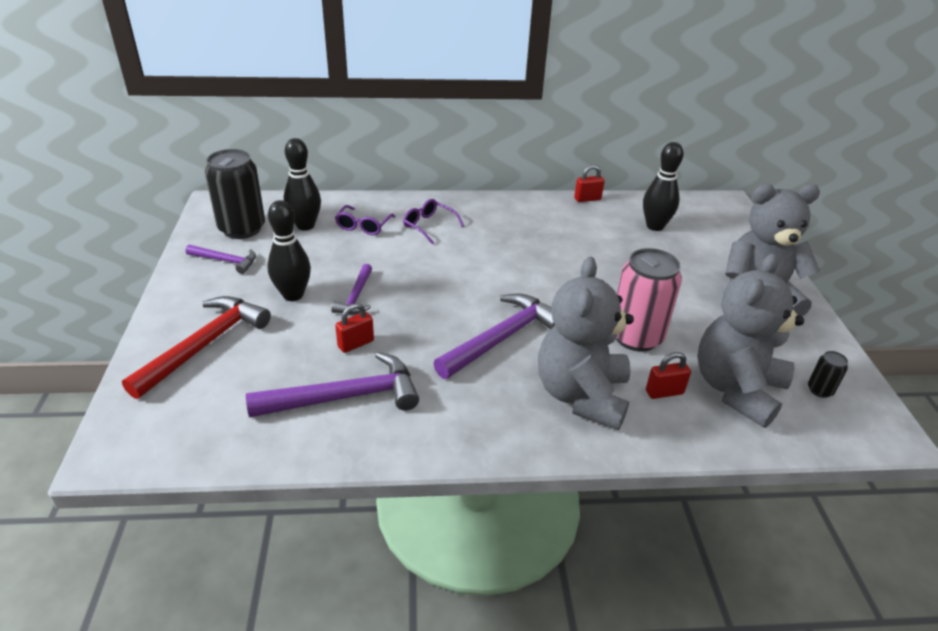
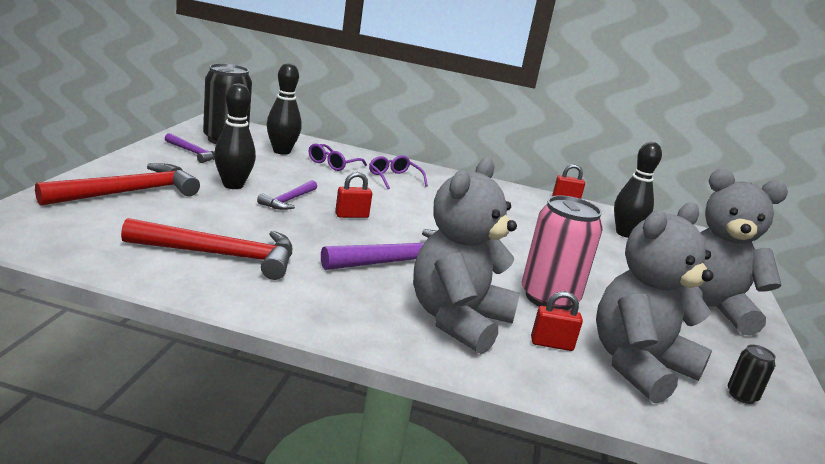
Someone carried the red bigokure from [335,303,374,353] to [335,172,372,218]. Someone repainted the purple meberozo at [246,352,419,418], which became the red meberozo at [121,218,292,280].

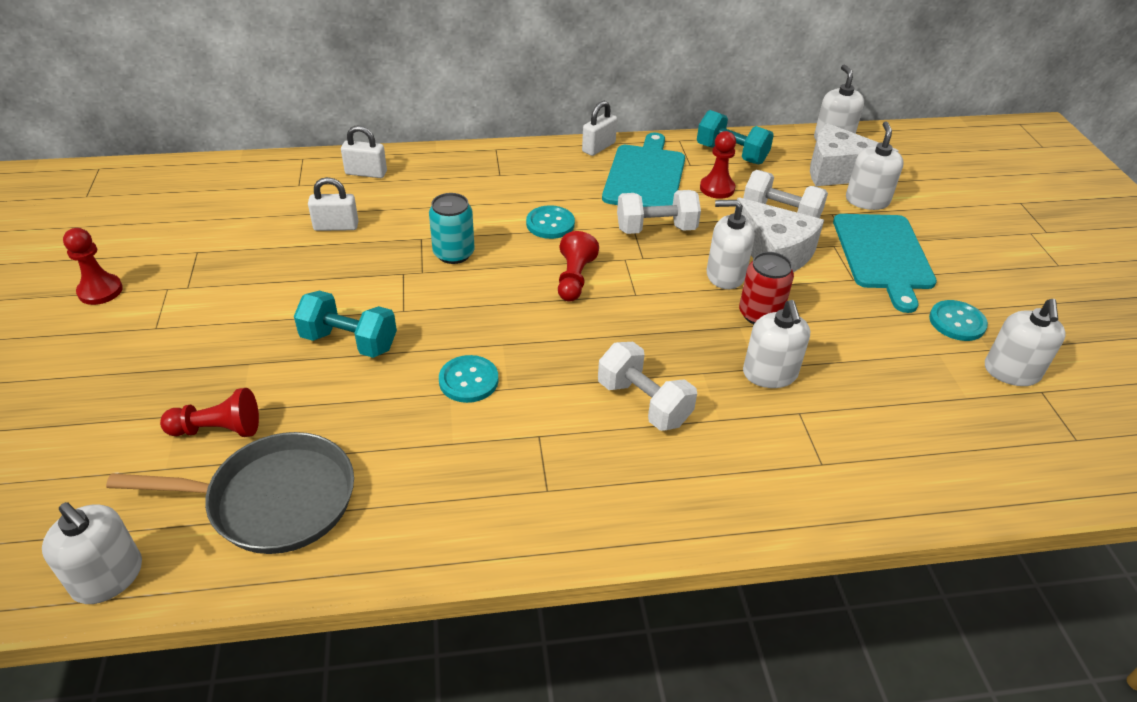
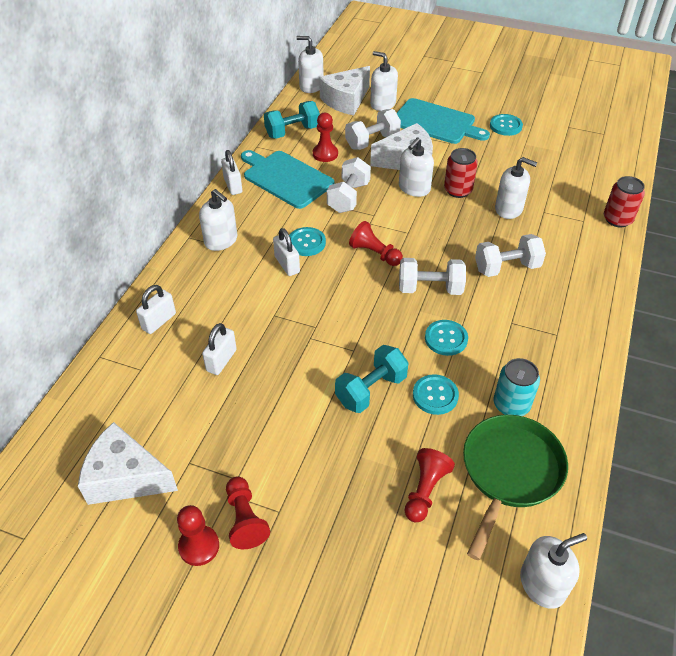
Someone put down the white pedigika at [78,422,178,505]. Someone put down the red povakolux at [226,476,270,549]. Someone put down the white bigokure at [273,228,300,276]. Someone put down the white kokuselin at [399,258,466,295]. Someone put down the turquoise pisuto at [413,374,459,415]. Someone put down the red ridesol at [604,176,645,227]. Someone carried the turquoise ridesol from [429,193,475,264] to [494,358,540,416]. Someone carried the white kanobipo from [985,299,1066,386] to [199,189,238,251]. Someone repainted the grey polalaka at [106,432,354,554], which became the green polalaka at [463,415,568,560].

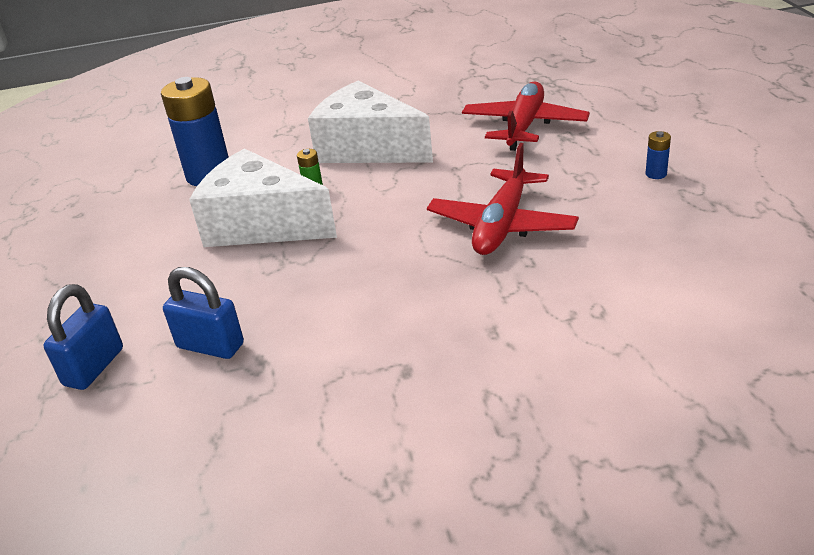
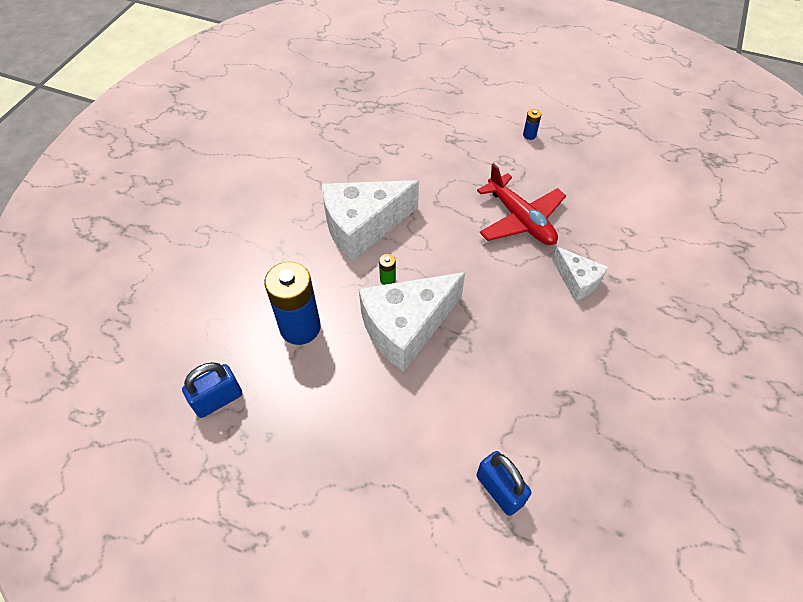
Someone took away the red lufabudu at [462,81,590,151]. Someone put down the white pedigika at [552,247,608,301]. Someone carried the blue bigokure from [163,267,244,359] to [182,362,242,418].

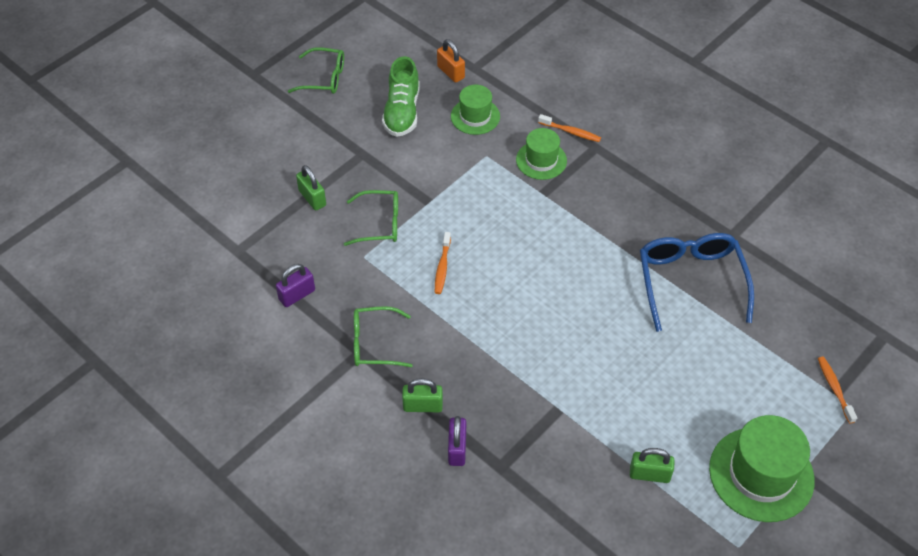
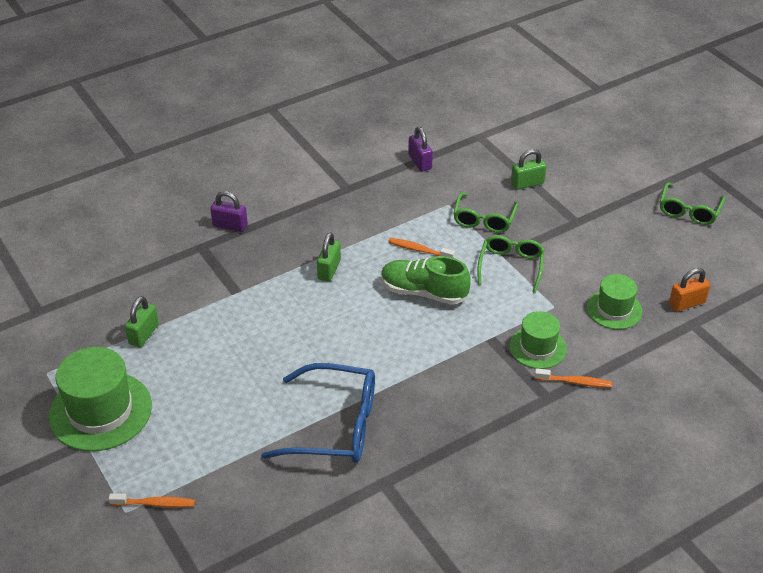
Someone carried the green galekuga from [354,306,413,367] to [477,235,544,293]. Someone carried the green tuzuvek from [382,56,420,137] to [381,256,471,305]. Someone carried the green bigokure from [402,378,443,412] to [317,232,341,281]. Someone rotated the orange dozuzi at [538,114,601,142] by 120 degrees counterclockwise.

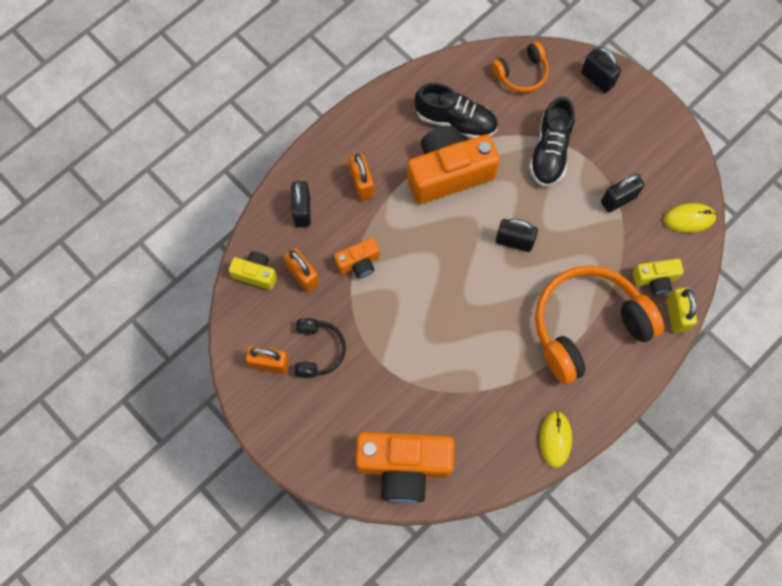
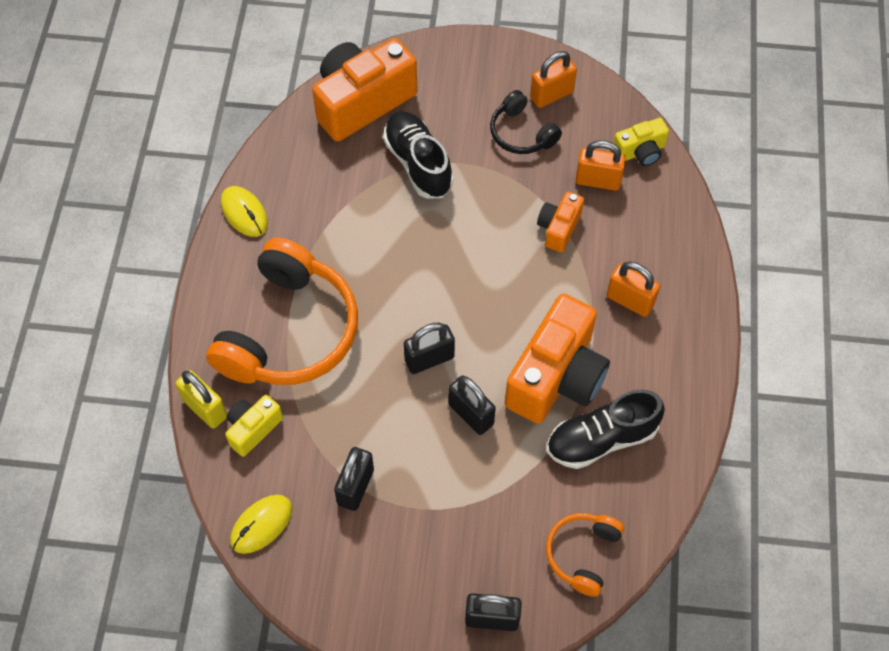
Someone carried the black bigokure from [291,181,311,227] to [448,375,496,435]. Someone carried the black tuzuvek from [529,97,575,187] to [383,111,453,198].

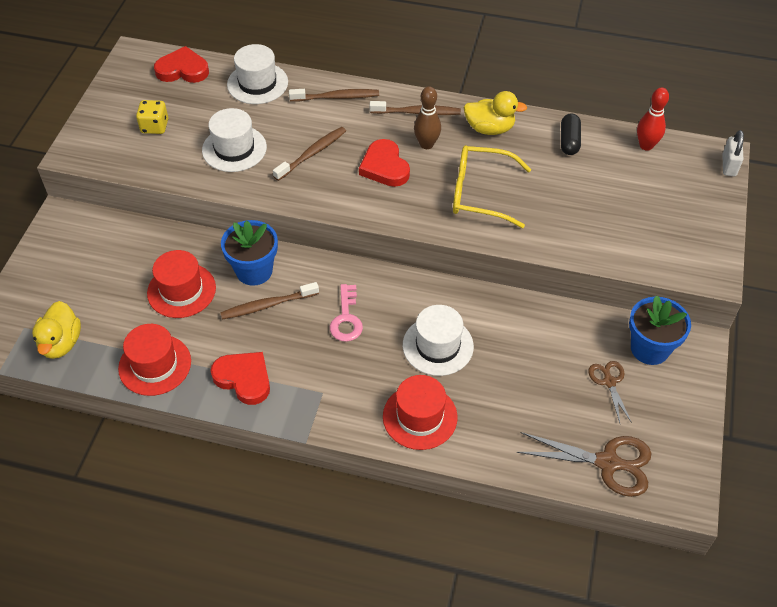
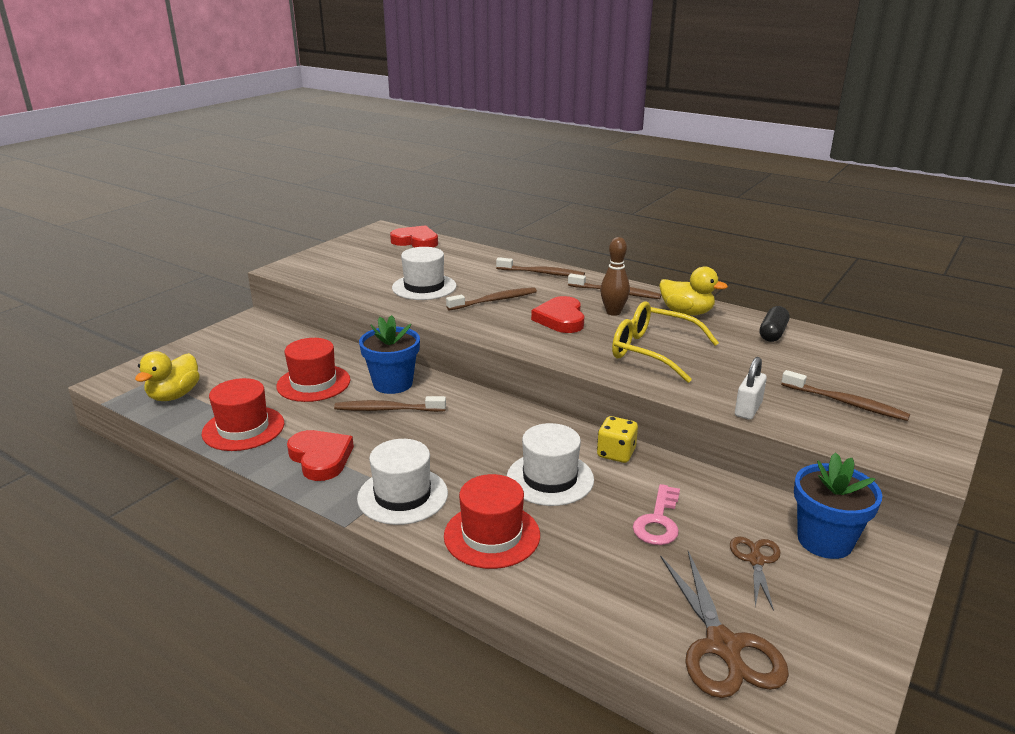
Someone took away the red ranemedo at [637,88,669,151]. Someone put down the brown dozuzi at [781,370,910,421]. Someone carried the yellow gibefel from [136,100,168,134] to [597,416,638,463]. Someone carried the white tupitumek from [227,44,288,104] to [357,439,448,525]. Someone carried the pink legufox from [330,284,363,342] to [633,484,680,545]. Someone carried the white bigokure from [722,130,744,176] to [735,357,767,420]. Someone rotated the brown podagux at [517,432,652,497] by 45 degrees clockwise.

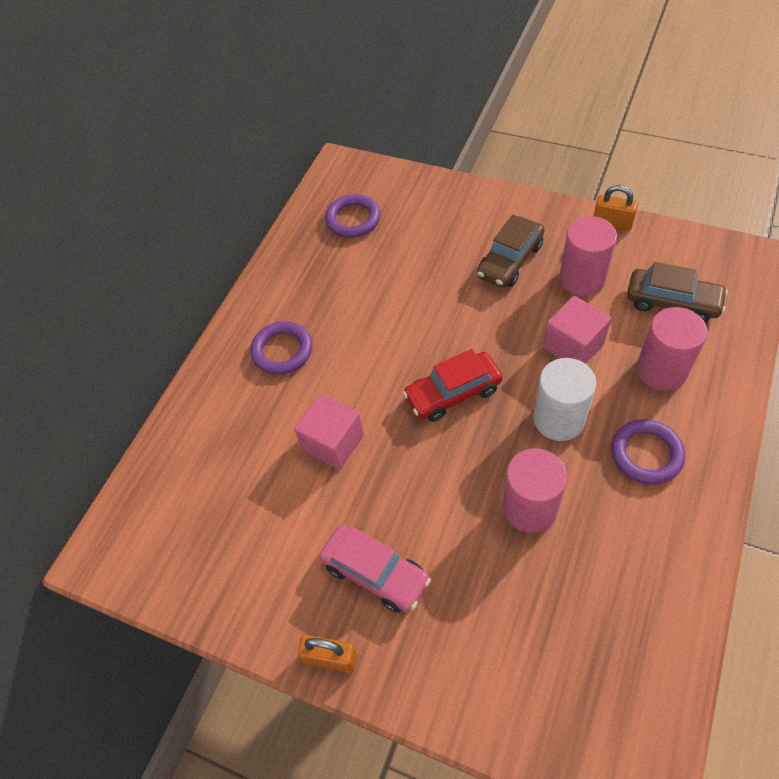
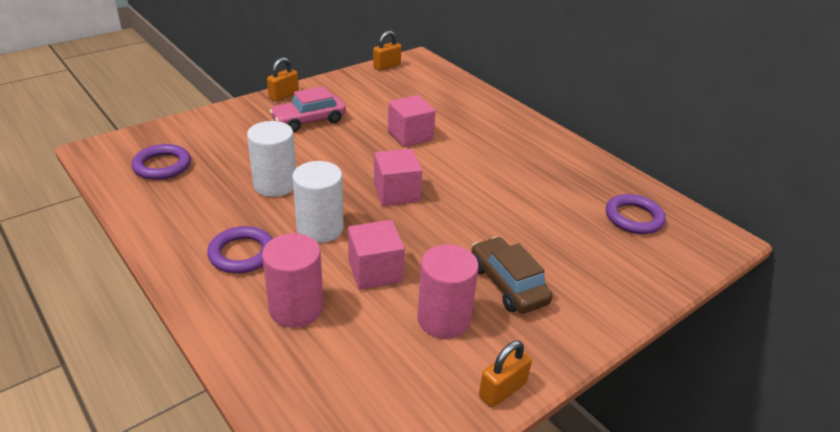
Someone took away the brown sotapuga at [627,262,728,323]. Someone put down the orange bigokure at [373,31,401,70]. Someone carried the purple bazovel from [250,321,312,375] to [132,144,191,180]. Someone swapped the red sotapuga at [403,349,503,422] for the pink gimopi at [374,149,422,206]. Someone repainted the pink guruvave at [503,448,567,533], which became the white guruvave at [247,121,296,197].

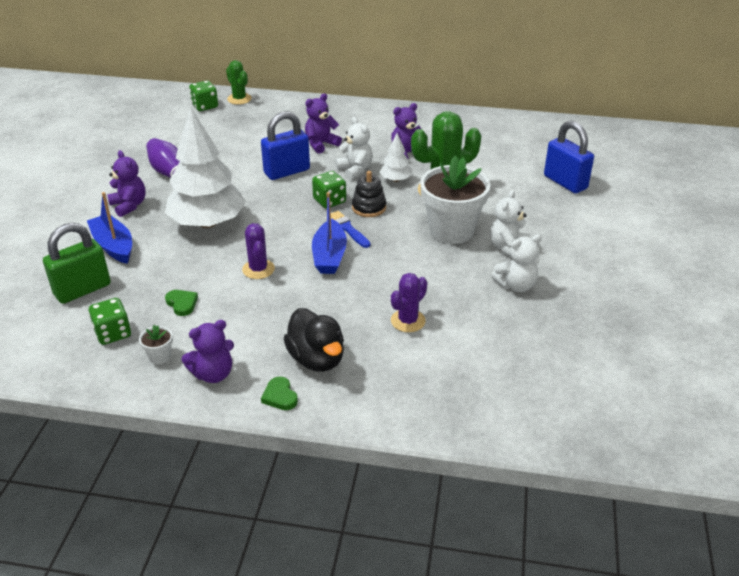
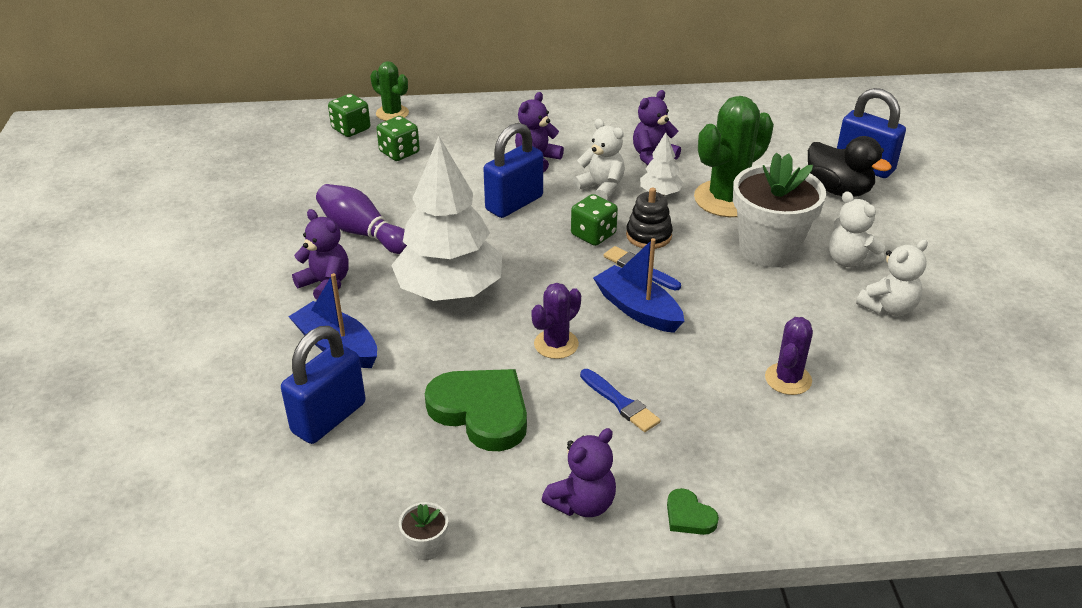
Someone put down the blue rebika at [580,369,661,432]. Someone carried the green gibefel from [89,298,131,345] to [376,116,420,161]. Someone carried the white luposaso from [139,325,173,364] to [399,502,448,560]. Someone carried the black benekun from [284,308,344,372] to [808,136,892,197]. Someone repainted the green bigokure at [43,223,111,304], which became the blue bigokure at [281,326,366,444]. Someone rotated the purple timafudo at [242,223,275,279] by 75 degrees clockwise. Someone rotated the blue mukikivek at [312,192,347,274] by 150 degrees clockwise. Someone rotated the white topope at [490,190,530,257] by 45 degrees counterclockwise. Someone scaled the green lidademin at [165,290,198,316] by 2.18.

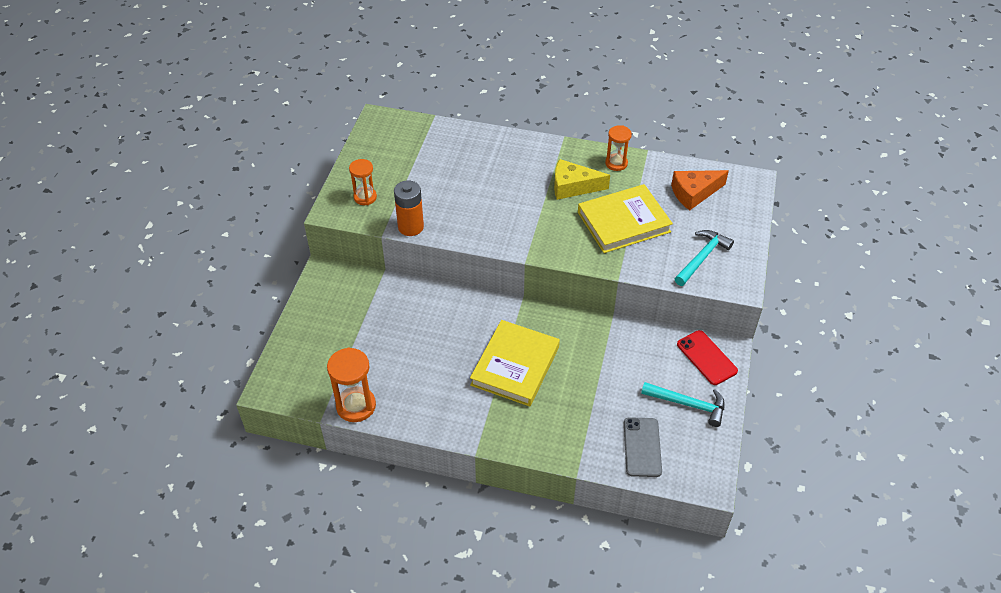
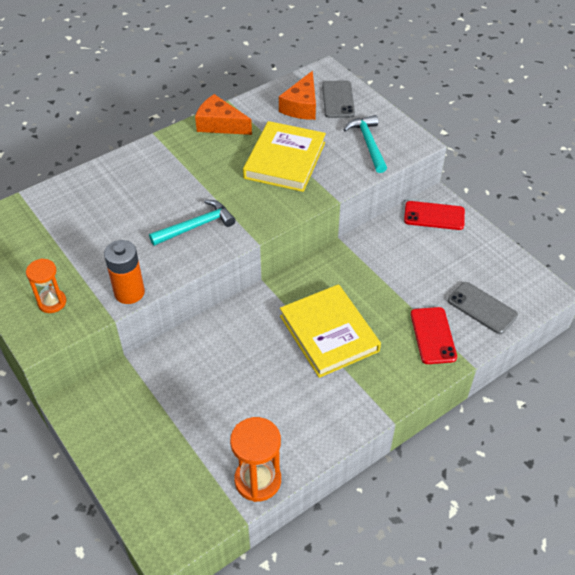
Someone took away the yellow pedigika at [554,159,610,200]. Someone put down the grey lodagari at [322,80,355,118]. Someone put down the red lodagari at [411,307,457,364]. Someone carried the turquoise meberozo from [641,382,725,427] to [149,200,235,246]. Someone swapped the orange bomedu at [605,125,632,171] for the orange pedigika at [195,94,252,135].

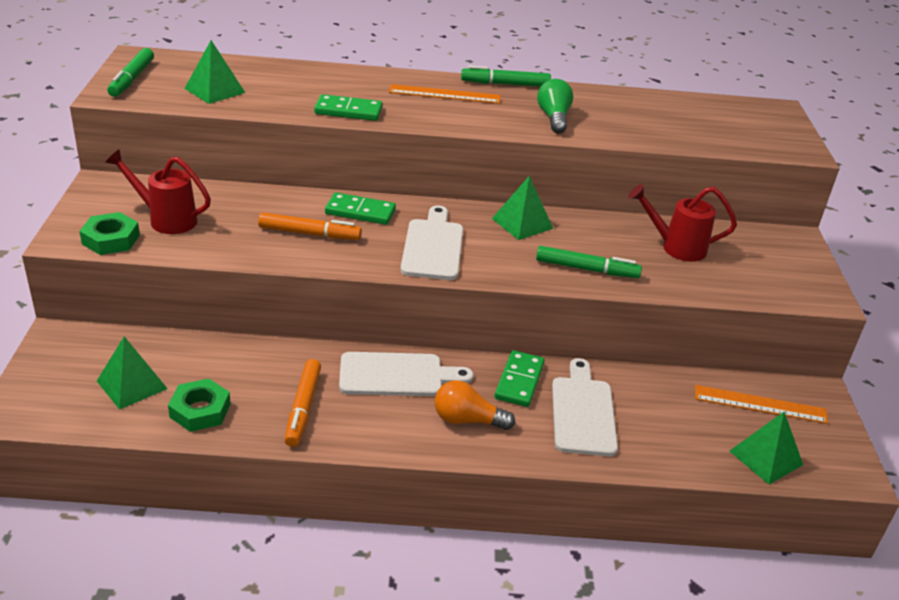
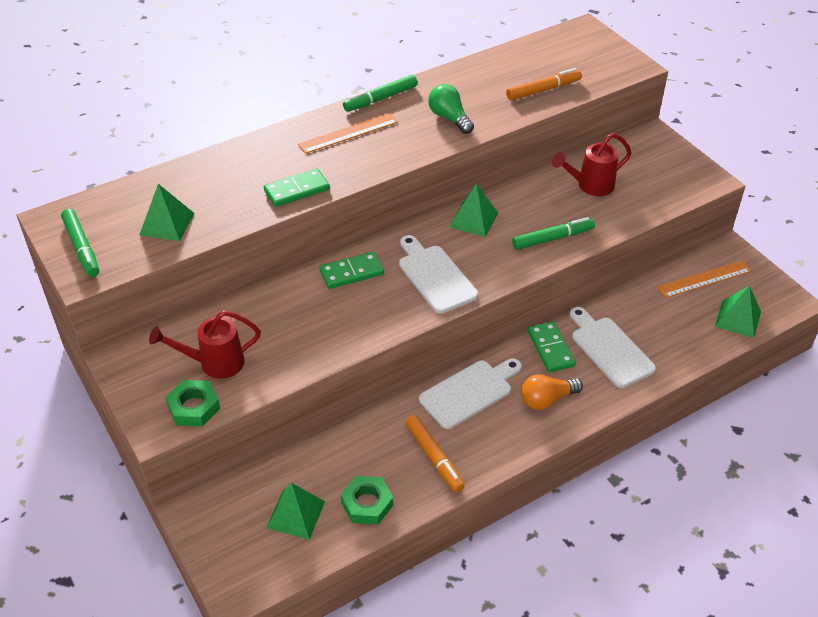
Someone carried the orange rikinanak from [258,212,362,240] to [506,68,582,100].

